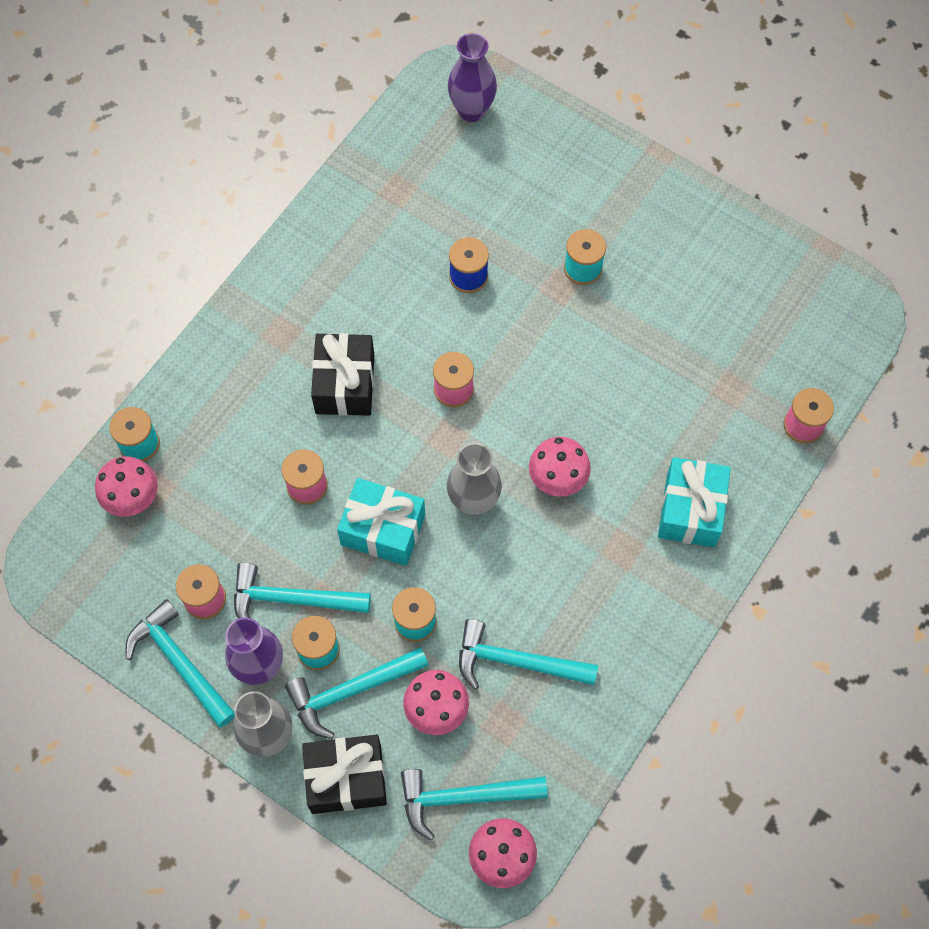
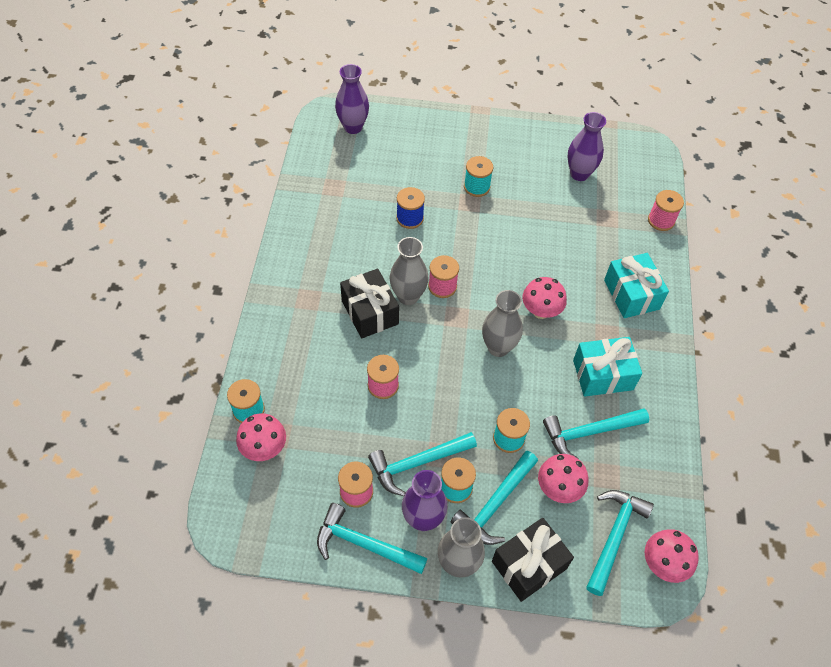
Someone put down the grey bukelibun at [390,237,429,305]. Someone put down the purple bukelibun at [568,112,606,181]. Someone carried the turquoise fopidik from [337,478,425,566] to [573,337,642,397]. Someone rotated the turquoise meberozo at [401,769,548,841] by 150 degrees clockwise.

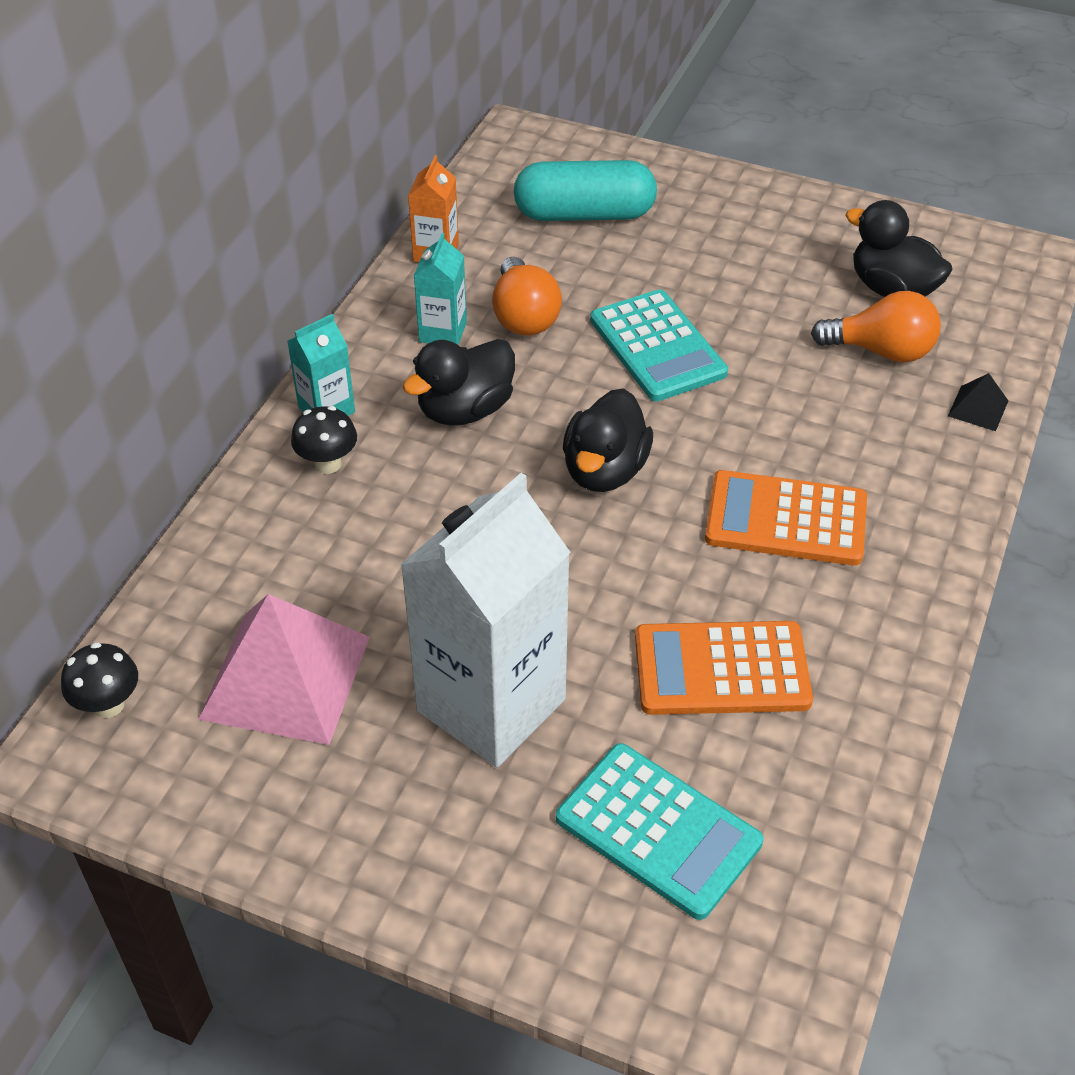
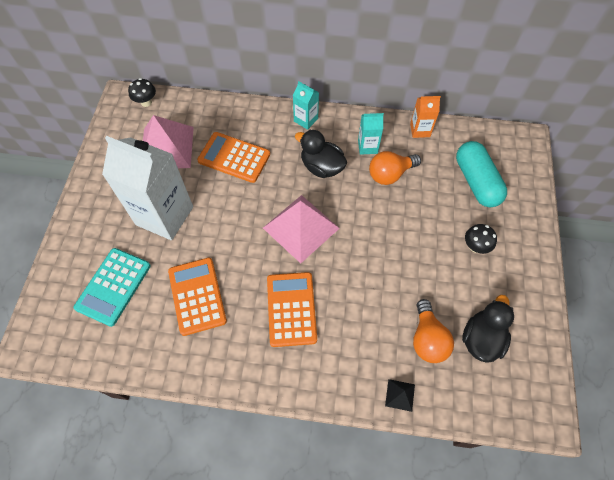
Someone took away the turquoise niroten at [590,289,728,401]. Someone put down the orange niroten at [197,132,270,183]. Someone carried the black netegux from [291,406,357,474] to [465,224,497,254]. Someone swapped the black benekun at [563,388,653,492] for the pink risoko at [263,195,340,263].

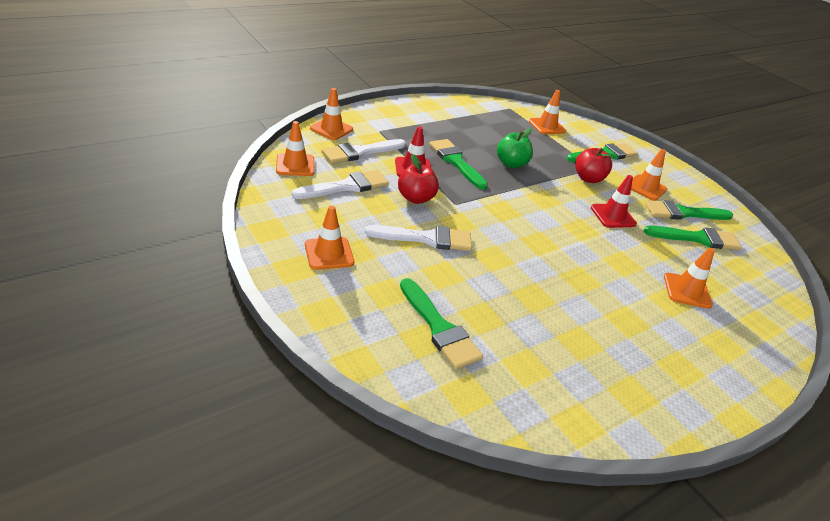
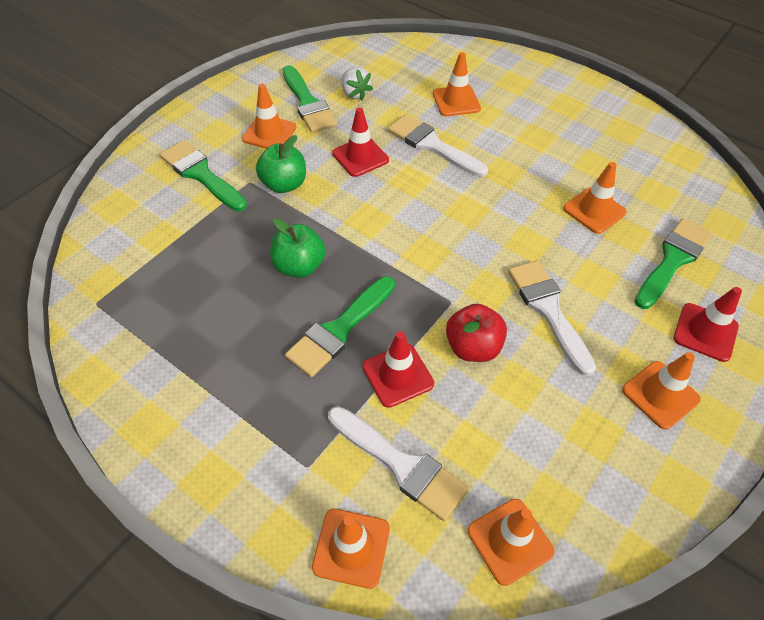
Someone put down the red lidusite at [673,287,742,362]. Someone carried the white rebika from [292,170,389,199] to [388,115,488,177]. Someone carried the orange lidusite from [529,90,566,134] to [563,162,626,234]. Someone swapped the green rebika at [643,226,742,250] for the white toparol at [341,67,373,101]. Someone repainted the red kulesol at [575,148,612,183], which became the green kulesol at [256,135,306,193].

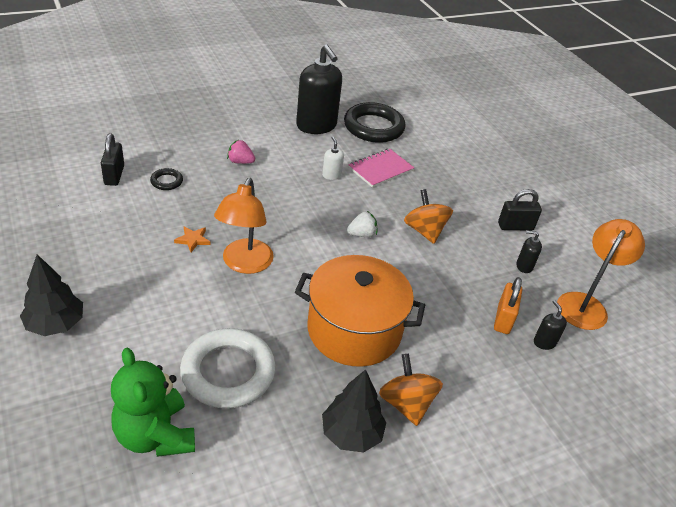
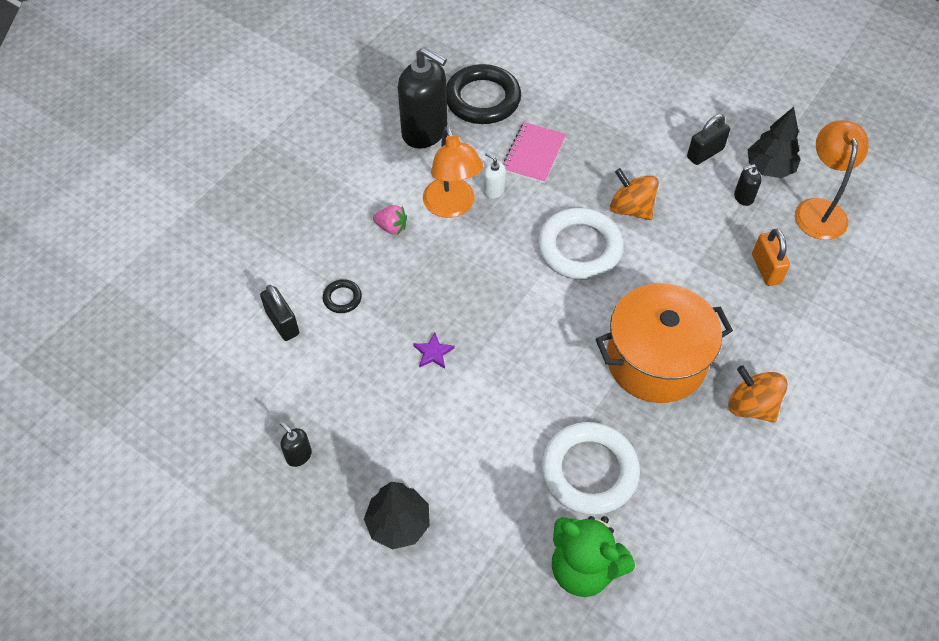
Someone carried the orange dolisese from [214,178,274,274] to [423,126,483,218]. Someone carried the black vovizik from [322,369,386,452] to [748,107,801,178]. Someone carried the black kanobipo from [534,300,567,350] to [279,421,312,467]. Someone swapped the white toparol at [347,211,377,237] for the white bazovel at [538,208,623,280]. Someone repainted the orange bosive at [174,226,210,252], which became the purple bosive at [413,333,454,369]. Someone rotated the pink toparol at [227,140,255,164] by 150 degrees counterclockwise.

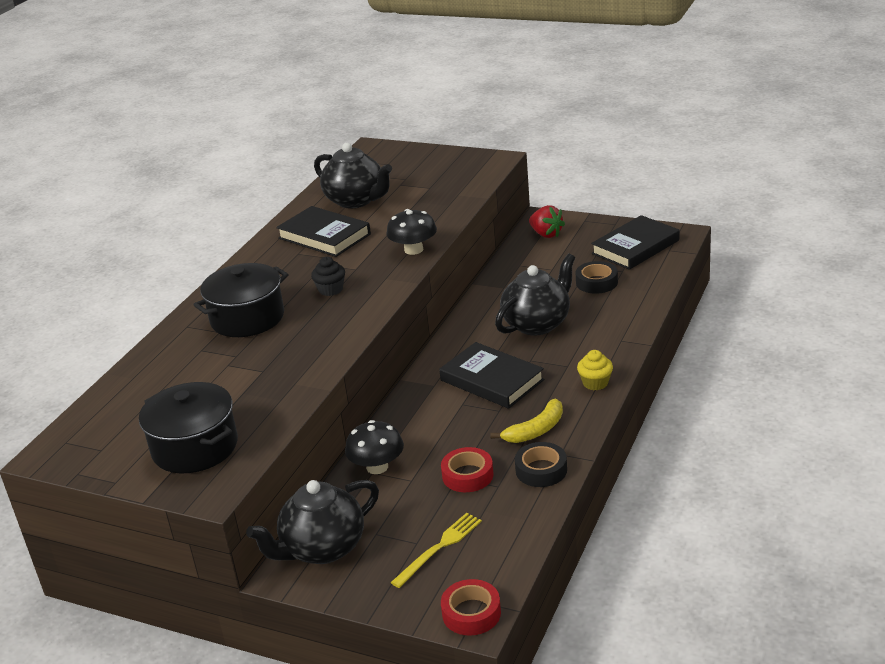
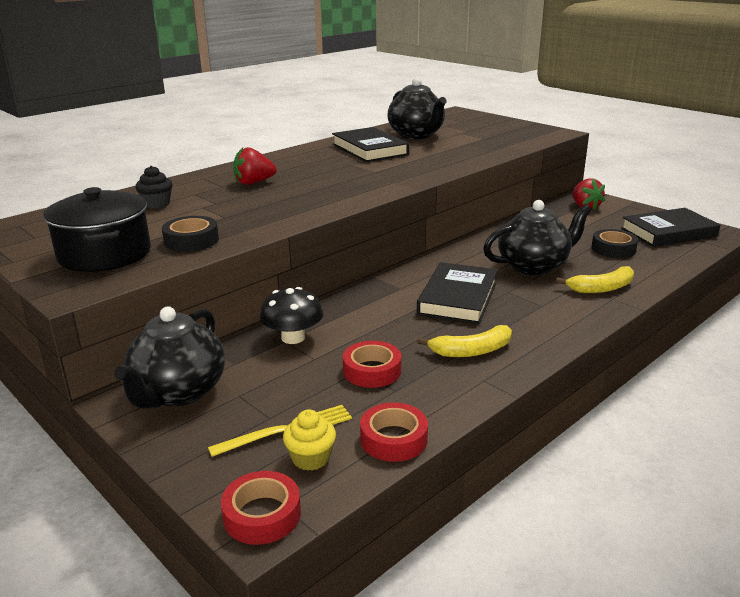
Someone took away the black netegux at [387,209,437,255]. Someone put down the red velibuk at [360,403,428,462]. Someone put down the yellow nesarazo at [556,266,634,293]. Someone carried the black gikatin from [311,257,345,296] to [135,166,172,208]. Someone carried the black velibuk from [515,442,567,487] to [162,216,219,252]. Someone carried the yellow gikatin from [577,350,613,390] to [283,409,336,471]. Someone swapped the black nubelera at [193,263,289,337] for the red toparol at [233,147,277,185]. Someone rotated the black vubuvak at [246,480,379,564] by 60 degrees counterclockwise. Someone rotated the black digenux at [439,342,544,409] by 45 degrees clockwise.

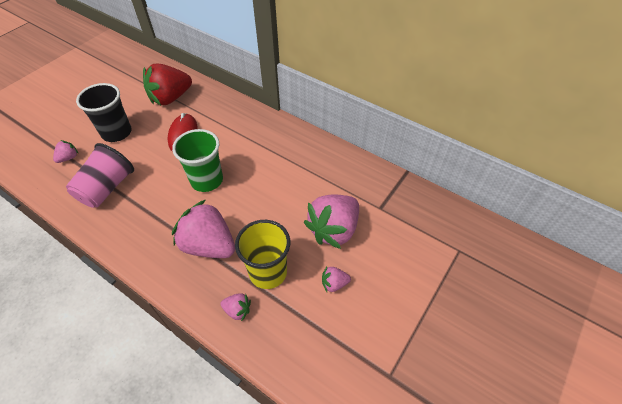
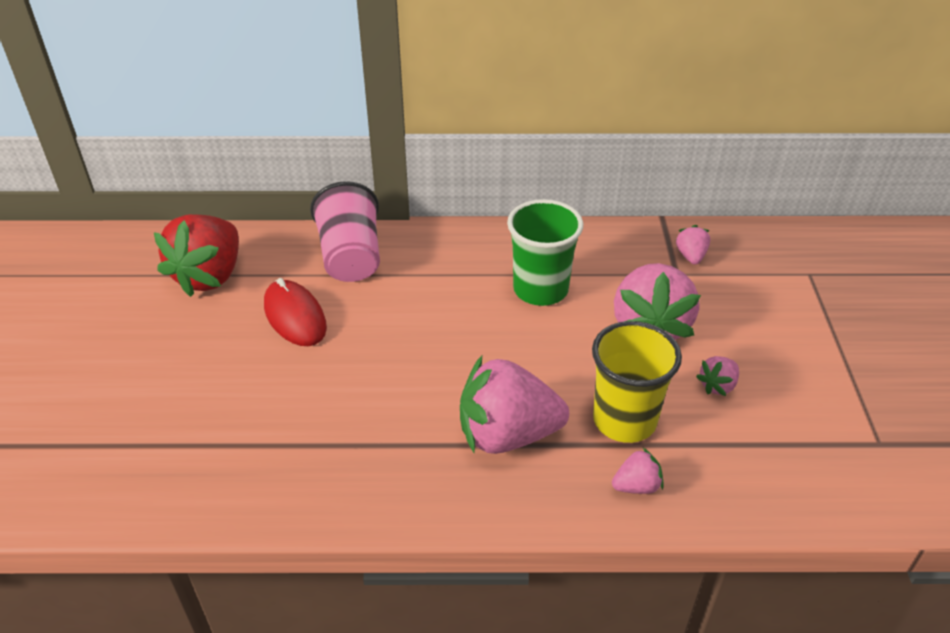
Someone took away the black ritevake at [76,83,132,142]. Someone carried the pink toparol from [53,140,78,163] to [675,225,710,265]. Someone carried the pink ritevake from [66,143,134,208] to [310,181,380,282]. Someone carried the green ritevake from [172,129,223,192] to [507,199,583,306].

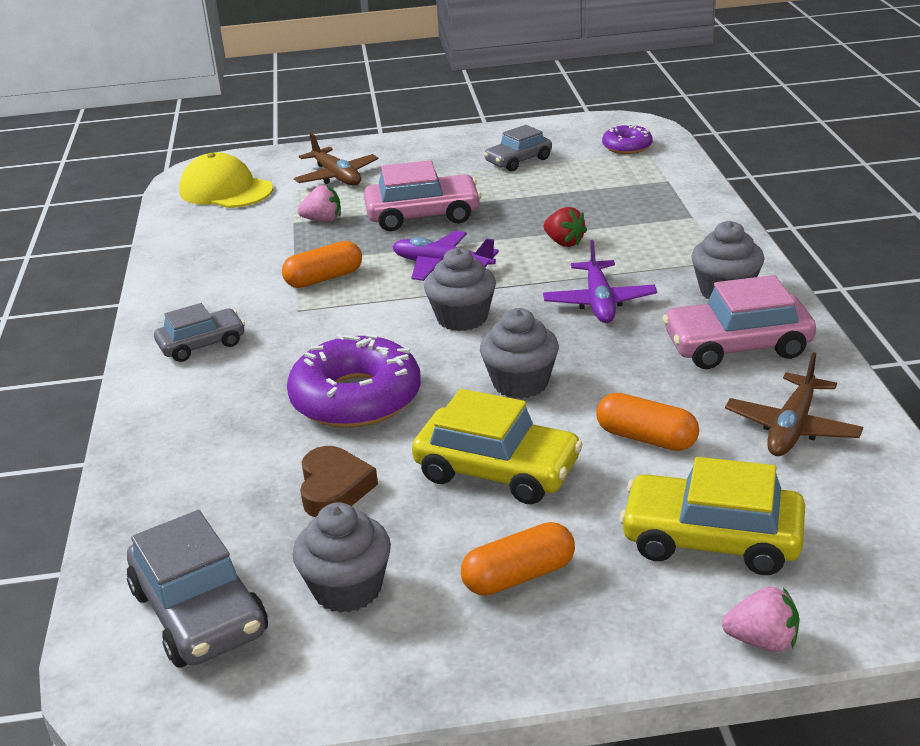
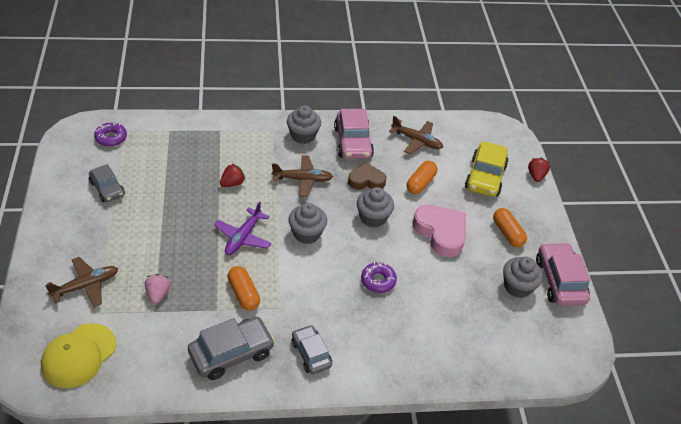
Someone carried the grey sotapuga from [127,510,268,668] to [188,317,275,380]. Someone carried the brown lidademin from [300,446,378,517] to [348,162,387,190]. Someone carried the pink sotapuga from [364,160,481,231] to [536,242,590,306]. Someone swapped the yellow sotapuga at [412,389,583,504] for the pink lidademin at [413,205,466,257]. Someone repainted the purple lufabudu at [543,240,657,323], which became the brown lufabudu at [272,155,333,197]. Someone repainted the pink toparol at [722,587,800,652], which became the red toparol at [528,158,550,182]. Someone scaled the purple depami at [287,334,421,428] by 0.53.

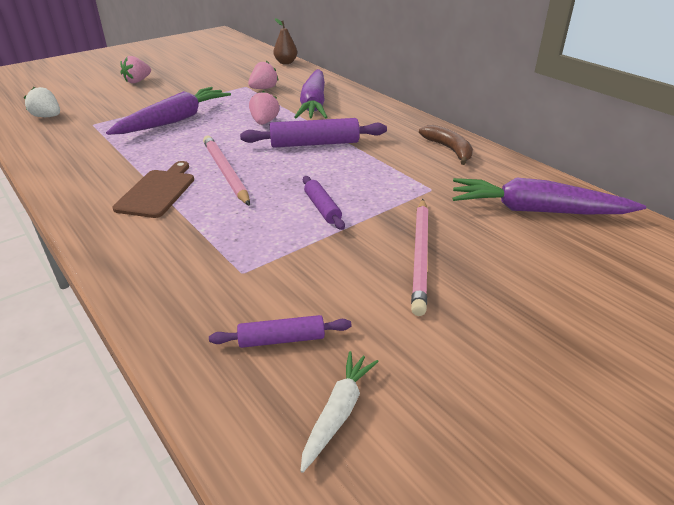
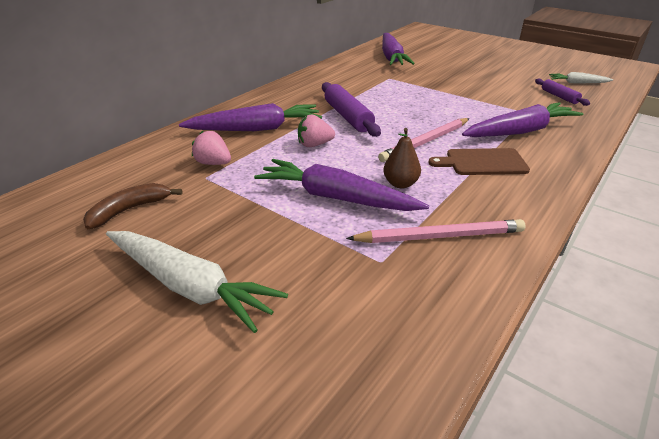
Someone took away the white toparol at [24,87,60,117]. Someone took away the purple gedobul at [303,176,345,230]. Someone put down the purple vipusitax at [462,102,584,137]. Someone carried the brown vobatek from [273,18,297,64] to [383,128,421,188]. Someone carried the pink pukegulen from [411,199,428,316] to [346,219,526,243]. Someone carried the brown nesarazo from [419,125,473,165] to [83,183,182,229]. Someone swapped the pink toparol at [120,56,151,83] for the white vipusitax at [106,231,288,333].

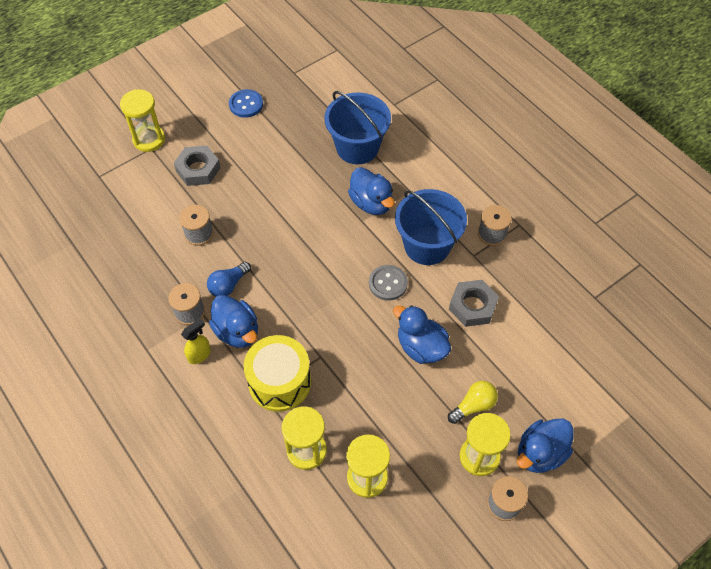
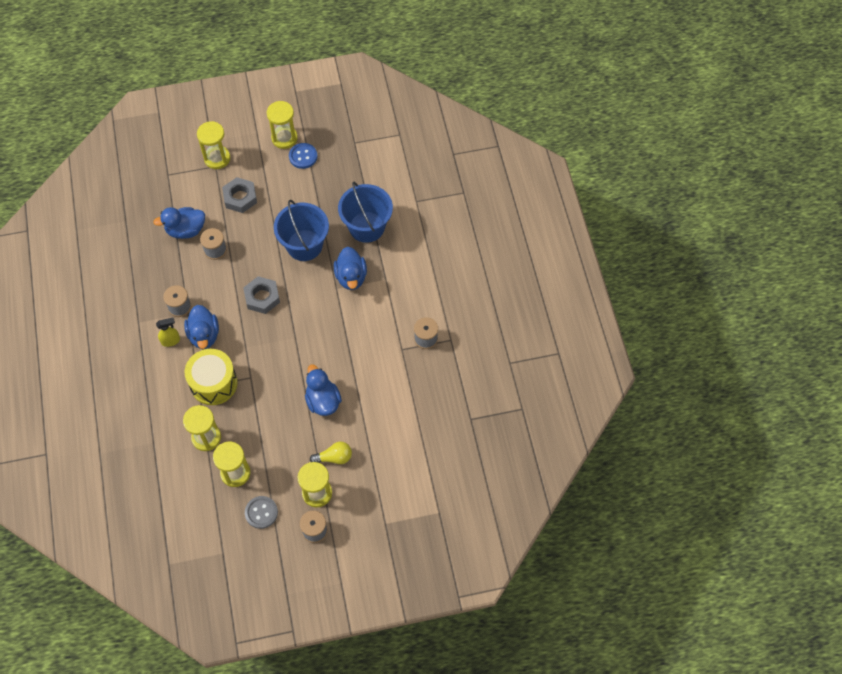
Someone took away the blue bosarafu at [207,262,251,297]. Someone put down the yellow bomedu at [267,101,298,149]. Someone carried the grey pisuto from [369,265,408,301] to [245,496,278,529]. Someone carried the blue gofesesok from [395,189,467,265] to [274,200,329,261]. Someone carried the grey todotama from [449,280,499,327] to [243,276,280,314]. Someone carried the blue benekun from [517,419,574,473] to [153,207,205,239].

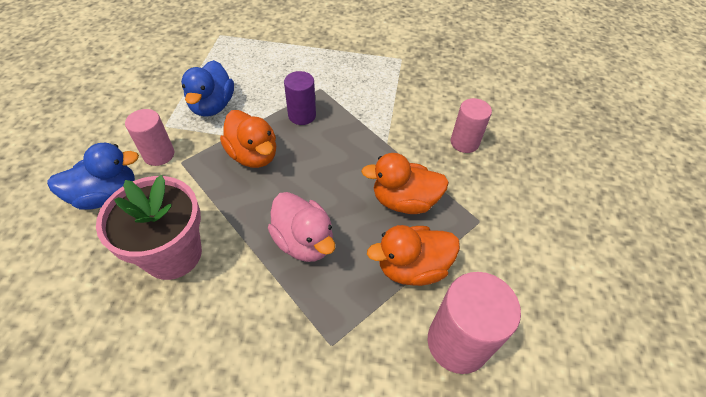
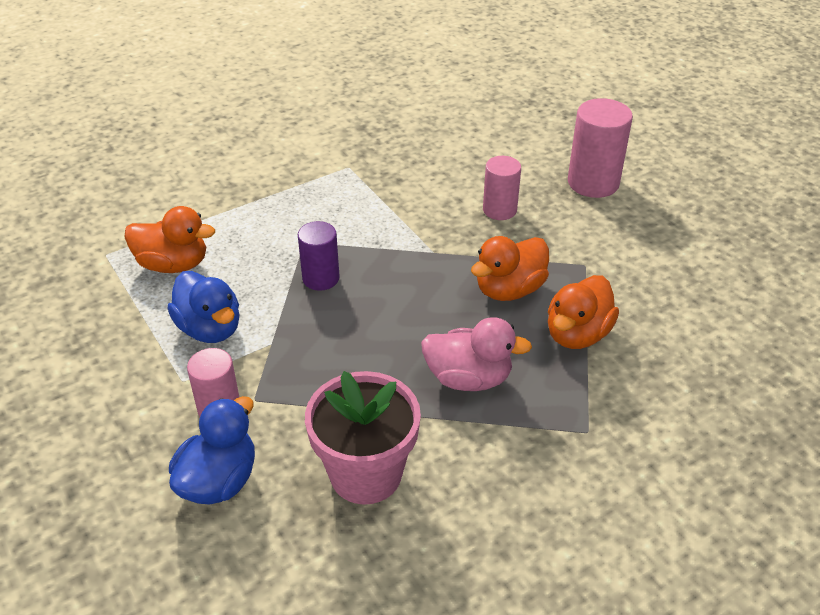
Someone carried the orange benekun from [220,110,276,168] to [124,206,215,273]. Someone carried the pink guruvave from [428,272,521,374] to [568,98,633,198].

